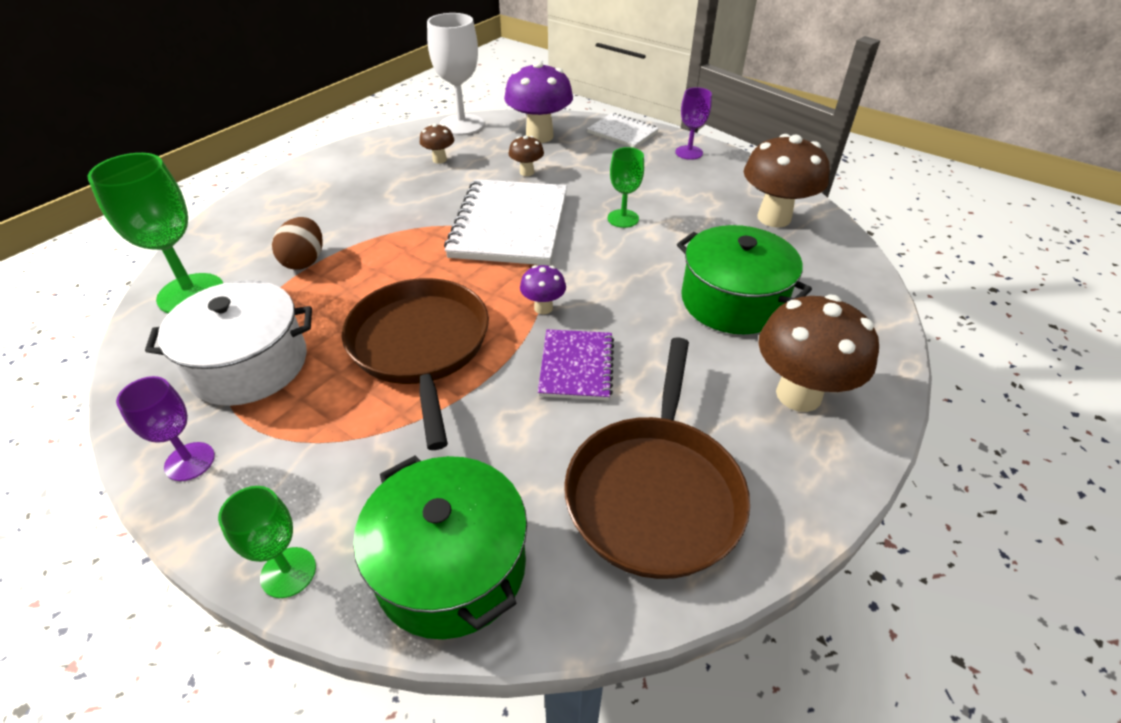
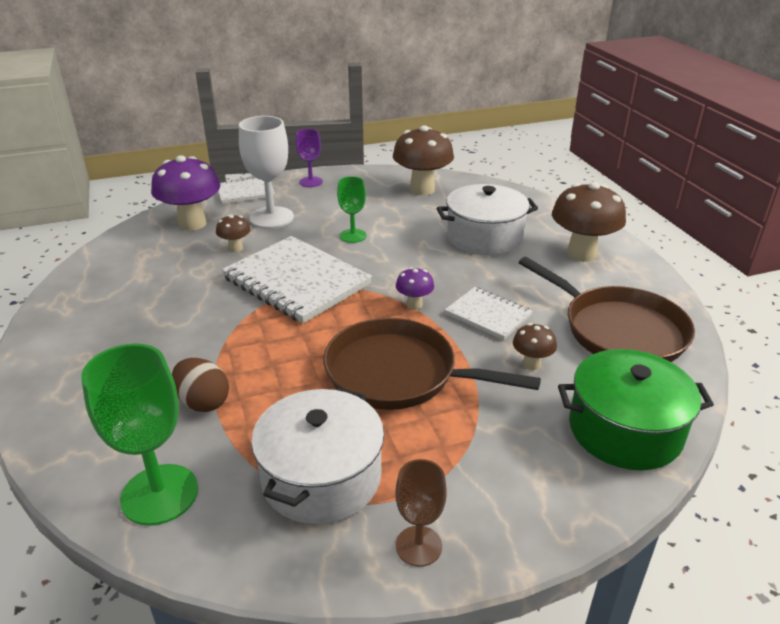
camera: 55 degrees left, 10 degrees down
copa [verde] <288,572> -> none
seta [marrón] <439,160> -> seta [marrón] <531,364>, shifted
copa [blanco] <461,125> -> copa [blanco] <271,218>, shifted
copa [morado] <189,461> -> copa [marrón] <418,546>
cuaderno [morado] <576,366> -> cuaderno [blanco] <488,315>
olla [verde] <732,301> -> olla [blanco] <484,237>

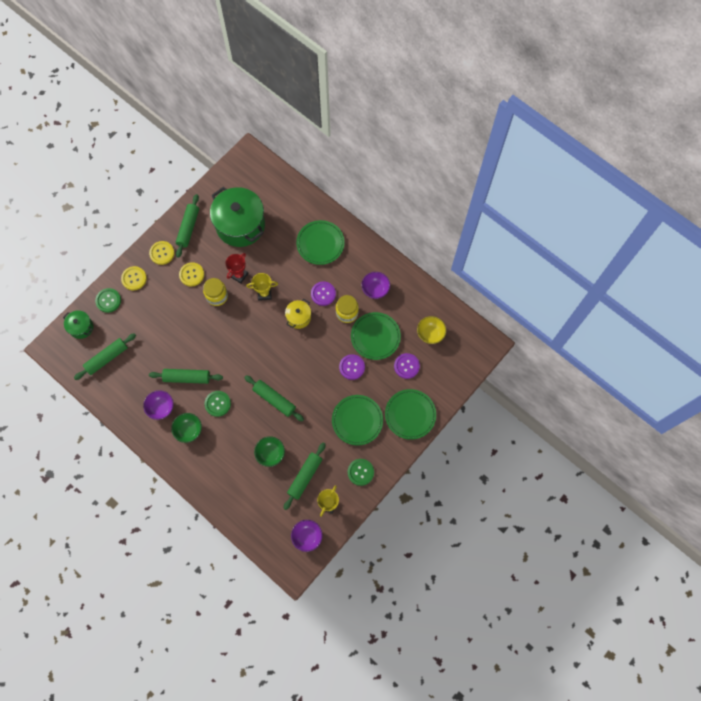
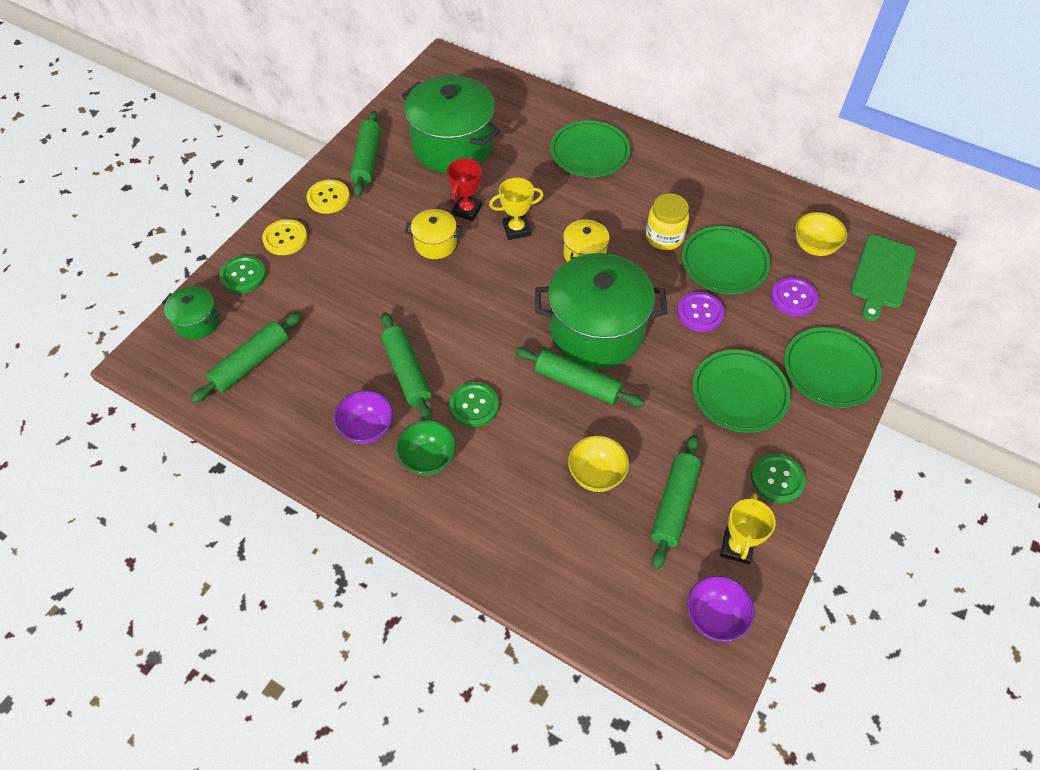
camera: 10 degrees left, 15 degrees down
botón [amarillo] <191,274> -> none
botón [morado] <323,294> -> none
cuenco [morado] <375,290> -> none
none -> olla [verde] <596,330>
none -> tabla de cortar [verde] <882,274>
tarro [amarillo] <217,296> -> olla [amarillo] <435,244>
cuenco [verde] <270,454> -> cuenco [amarillo] <596,475>
rodillo [verde] <187,377> -> rodillo [verde] <407,372>, 75 degrees clockwise

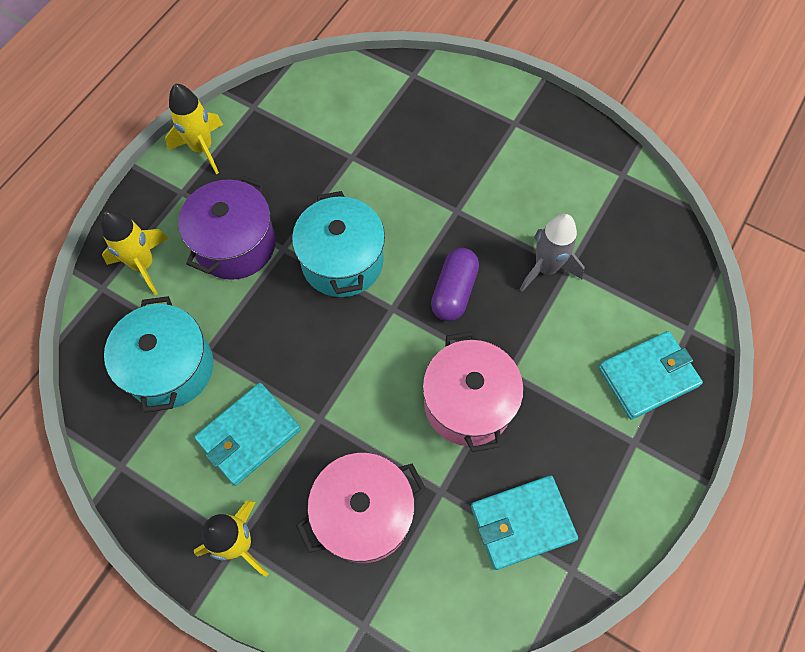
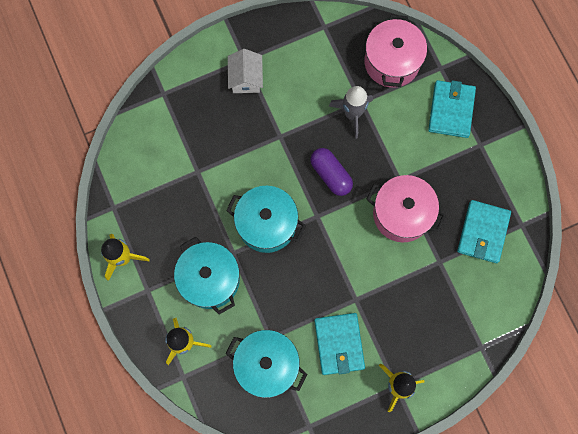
camera: 55 degrees left, 10 degrees up
none -> casa [blanco] <246,78>
olla [rosa] <364,514> -> olla [rosa] <392,62>, shifted
olla [morado] <235,244> -> olla [turquesa] <210,279>

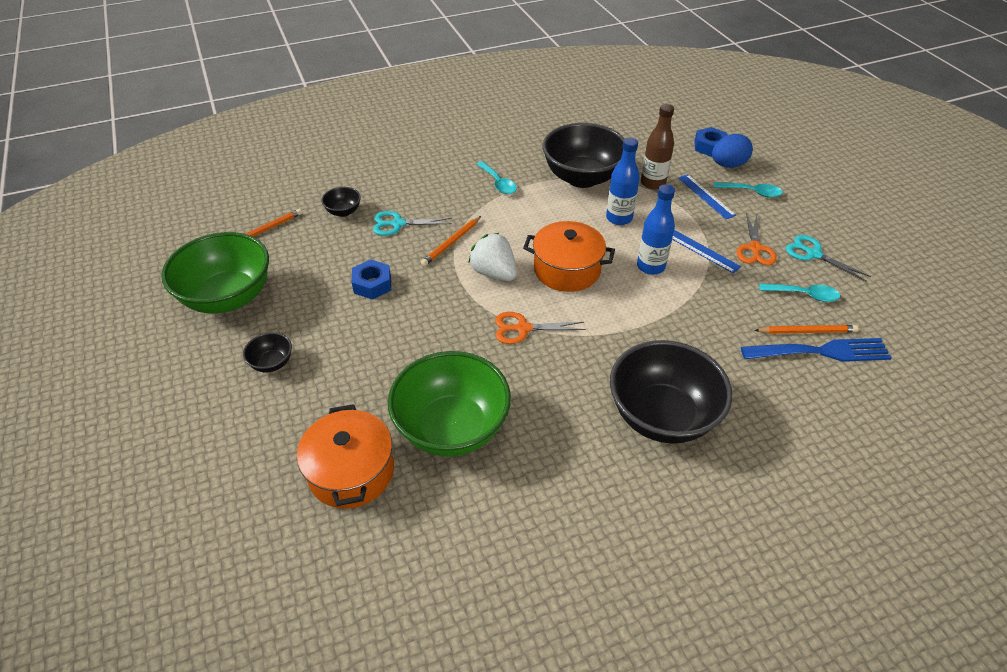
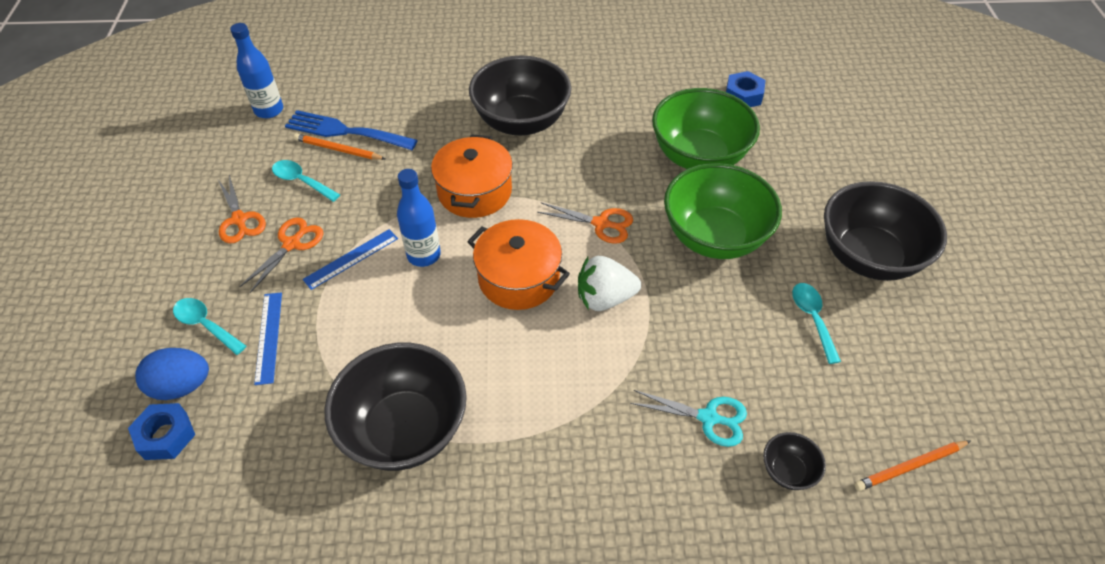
camera: 160 degrees left, 5 degrees up
lápiz [naranja] <452,243> -> none
botella [marrón] <653,183> -> none
cuenco [verde] <228,297> -> cuenco [verde] <714,237>, shifted
olla [naranja] <351,471> -> olla [naranja] <474,191>, shifted
tuerca [azul] <372,284> -> tuerca [azul] <743,95>, shifted
cuchara [turquesa] <498,183> -> cuchara [turquesa] <812,318>, shifted
botella [azul] <619,218> -> botella [azul] <269,110>, shifted
tijeras [turquesa] <813,254> -> tijeras [naranja] <239,220>
fresa [blanco] <494,273> -> fresa [blanco] <604,298>, 105 degrees clockwise
regla [azul] <701,250> -> regla [azul] <351,259>, 75 degrees clockwise
cuenco [negro] <272,363> -> cuenco [negro] <868,257>, x2.30

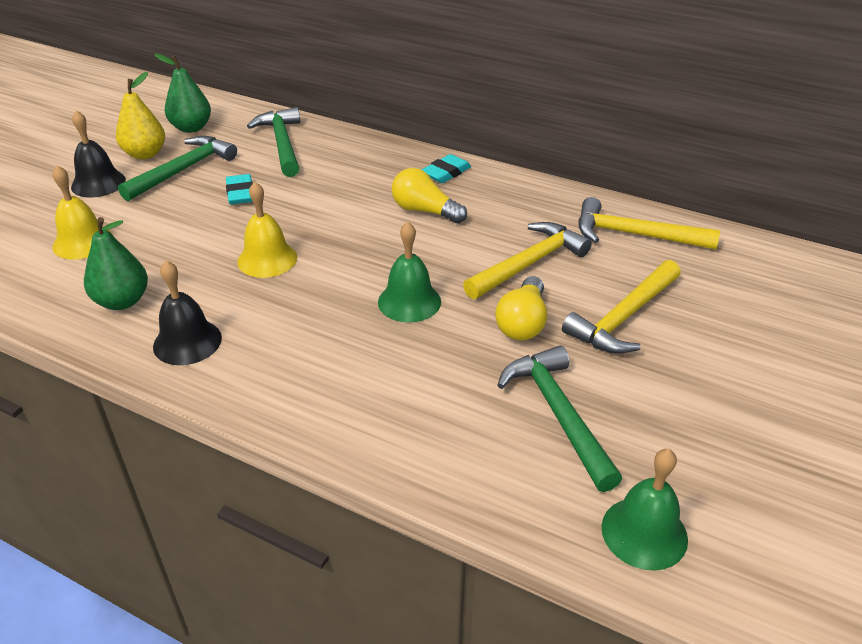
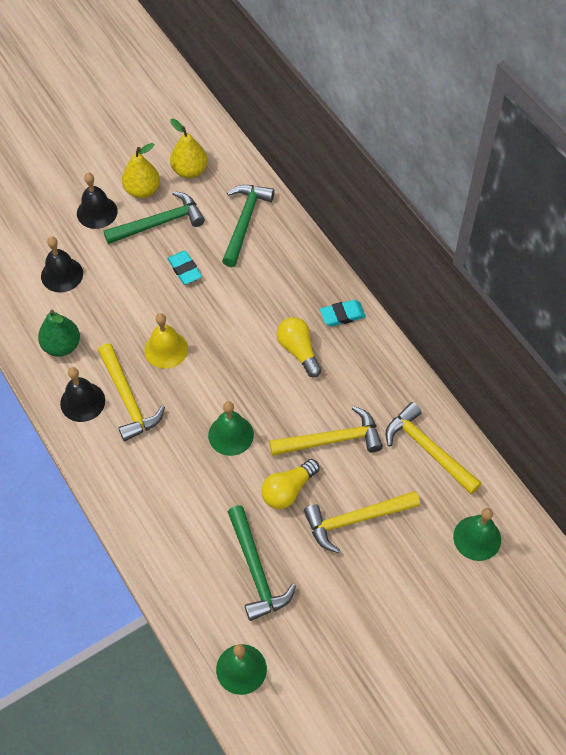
camera: 30 degrees right, 20 degrees up
none -> martillo [amarillo] <128,399>
none -> campana [verde] <477,538>
campana [amarillo] <83,242> -> campana [negro] <62,274>
pera [verde] <191,128> -> pera [amarillo] <190,170>
goma de borrar [turquesa] <240,193> -> goma de borrar [turquesa] <184,269>, 45 degrees counterclockwise
martillo [verde] <558,414> -> martillo [verde] <256,570>, 150 degrees clockwise

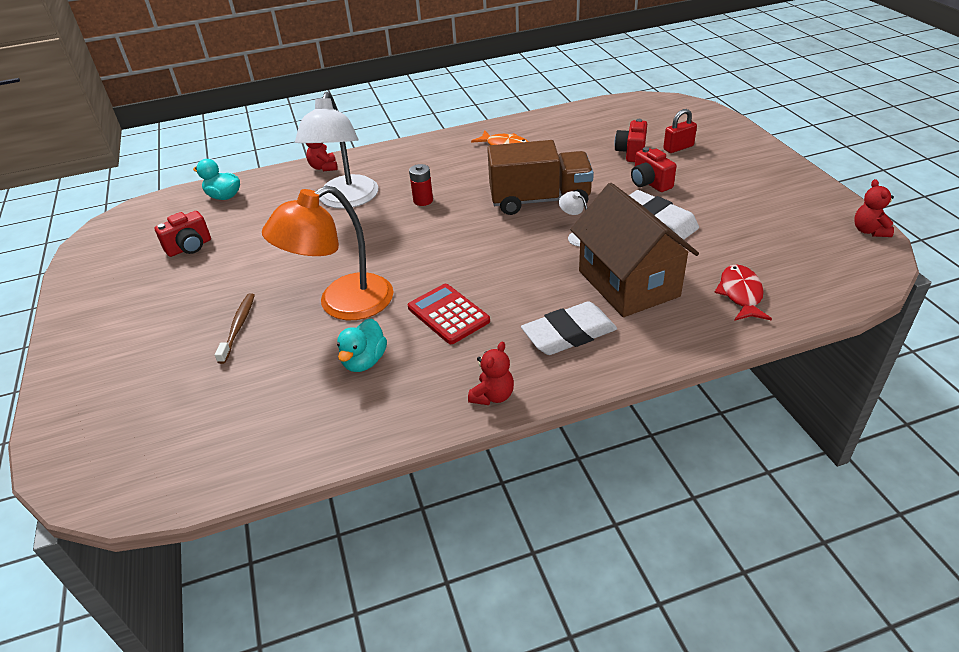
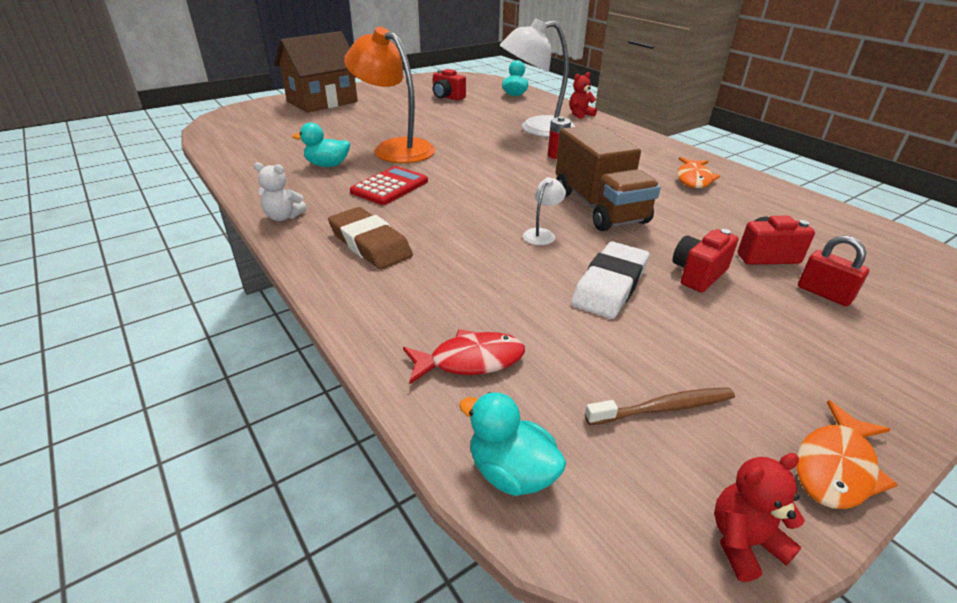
camera: 70 degrees right, 5 degrees down
none -> pato [turquesa] <511,472>
none -> pez [naranja] <836,467>
cepillo de dientes [marrón] <238,327> -> cepillo de dientes [marrón] <663,408>, shifted
casa [marrón] <628,283> -> casa [marrón] <322,102>, shifted
osito [rojo] <493,396> -> osito [blanco] <283,217>
goma de borrar [blanco] <569,334> -> goma de borrar [marrón] <370,244>

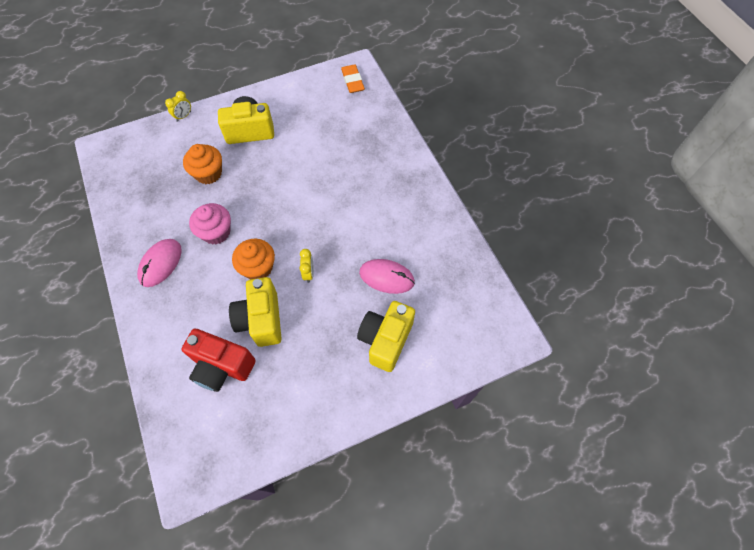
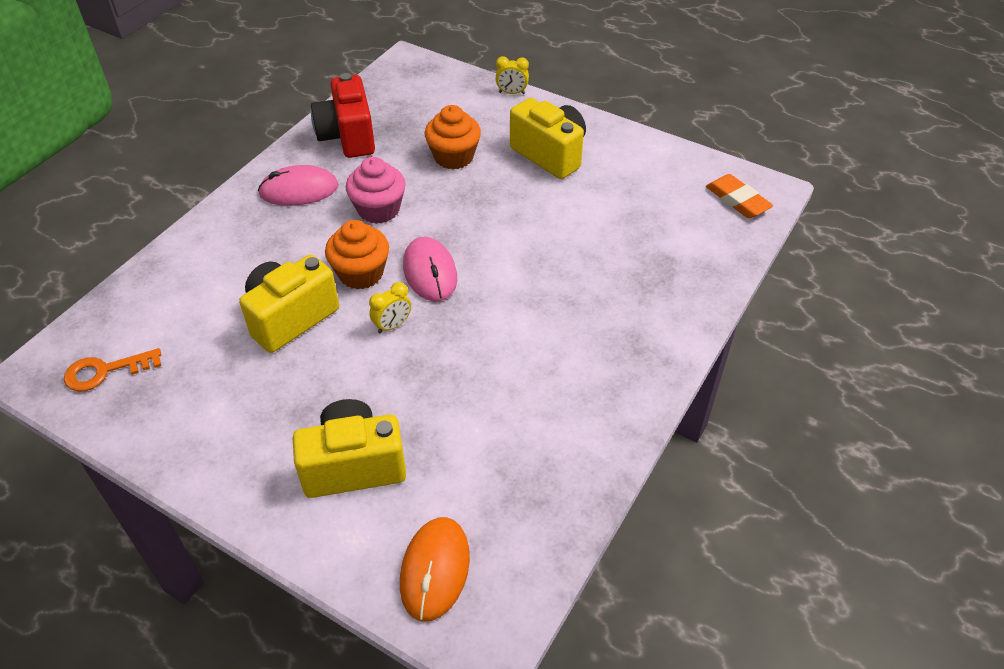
camera: 55 degrees right, 15 degrees down
none -> llave [naranja] <105,371>
none -> ratón [naranja] <435,570>
cámara [rojo] <222,366> -> cámara [rojo] <348,137>, shifted
ratón [rosa] <386,277> -> ratón [rosa] <430,272>, shifted
goma de borrar [naranja] <352,81> -> goma de borrar [naranja] <737,200>, 75 degrees counterclockwise

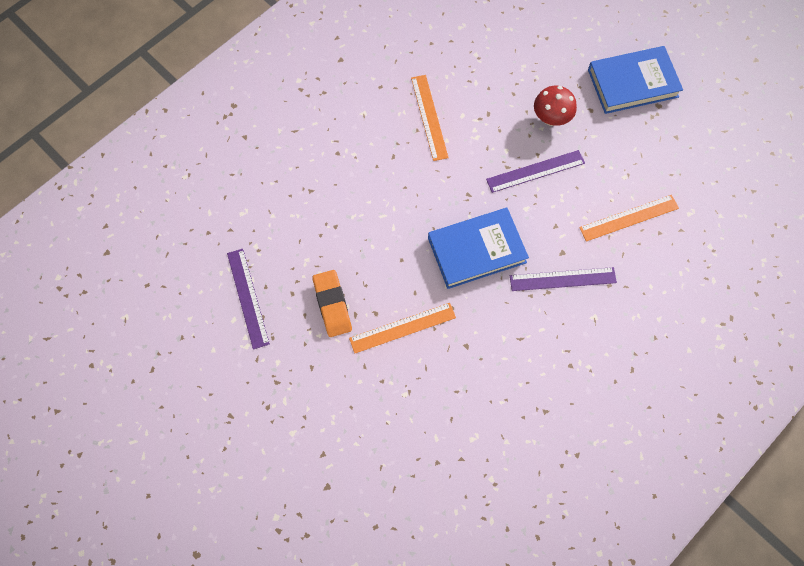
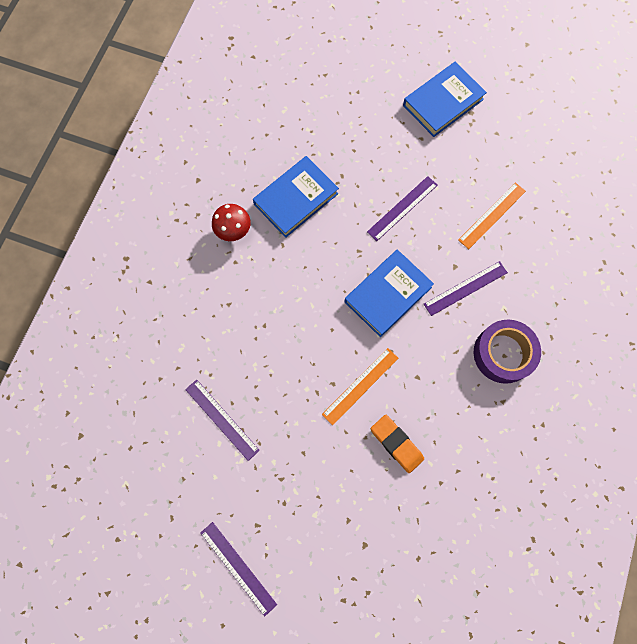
camera: 25 degrees left, 5 degrees up
none -> regla [morado] <238,568>
none -> cinta adhesiva [morado] <503,354>
goma de borrar [naranja] <332,305> -> goma de borrar [naranja] <396,444>, shifted
seta [rojo] <551,118> -> seta [rojo] <233,231>, shifted
regla [naranja] <429,117> -> libro [azul] <296,199>

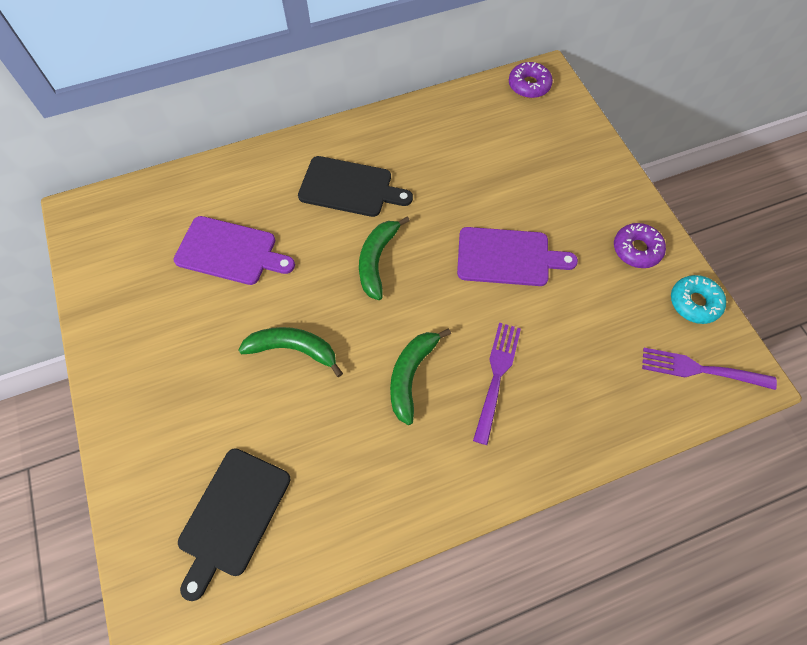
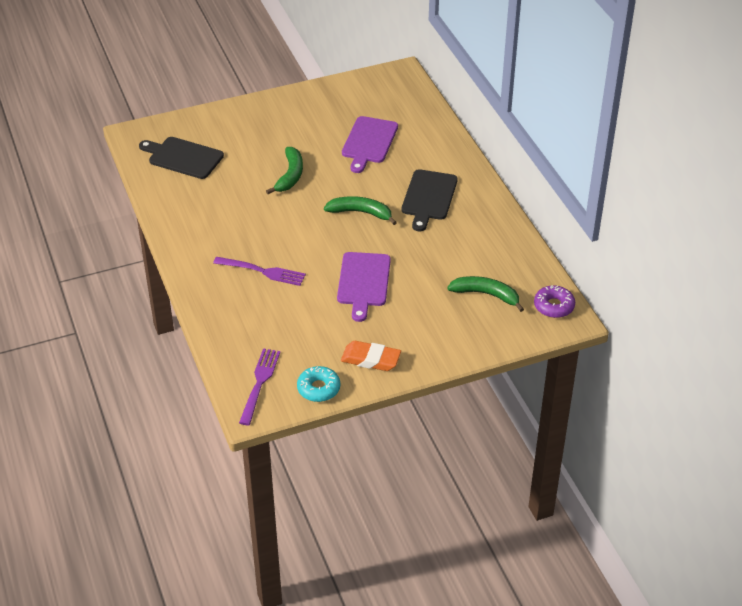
camera: 90 degrees right, 20 degrees down
plátano [verde] <411,375> -> plátano [verde] <486,295>, shifted
rosquilla [morado] <636,249> -> goma de borrar [naranja] <370,359>

